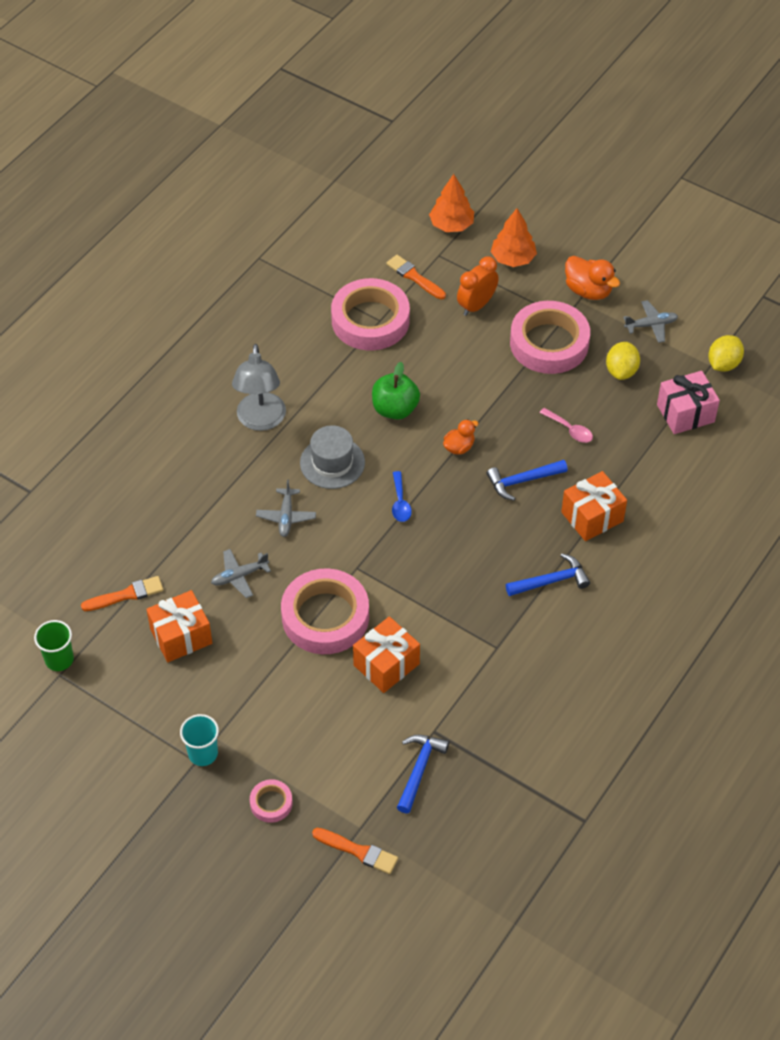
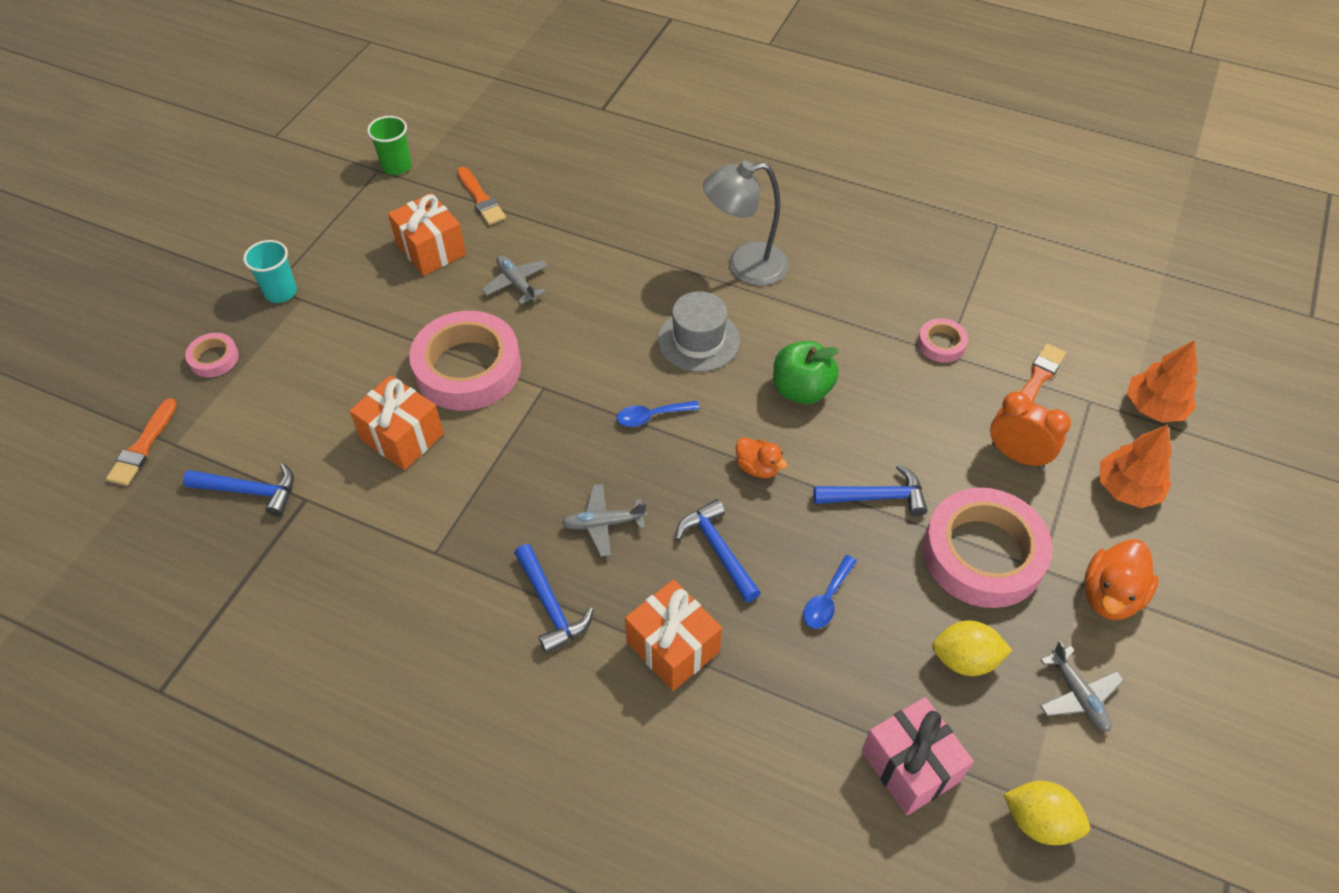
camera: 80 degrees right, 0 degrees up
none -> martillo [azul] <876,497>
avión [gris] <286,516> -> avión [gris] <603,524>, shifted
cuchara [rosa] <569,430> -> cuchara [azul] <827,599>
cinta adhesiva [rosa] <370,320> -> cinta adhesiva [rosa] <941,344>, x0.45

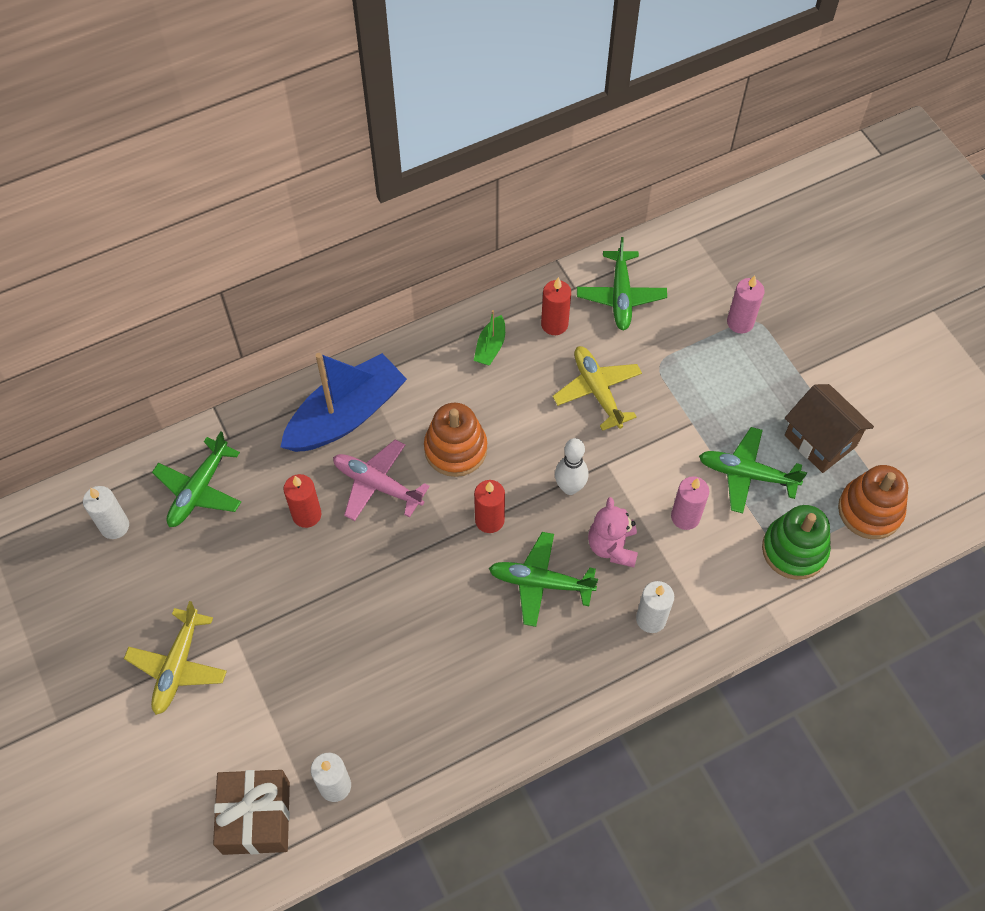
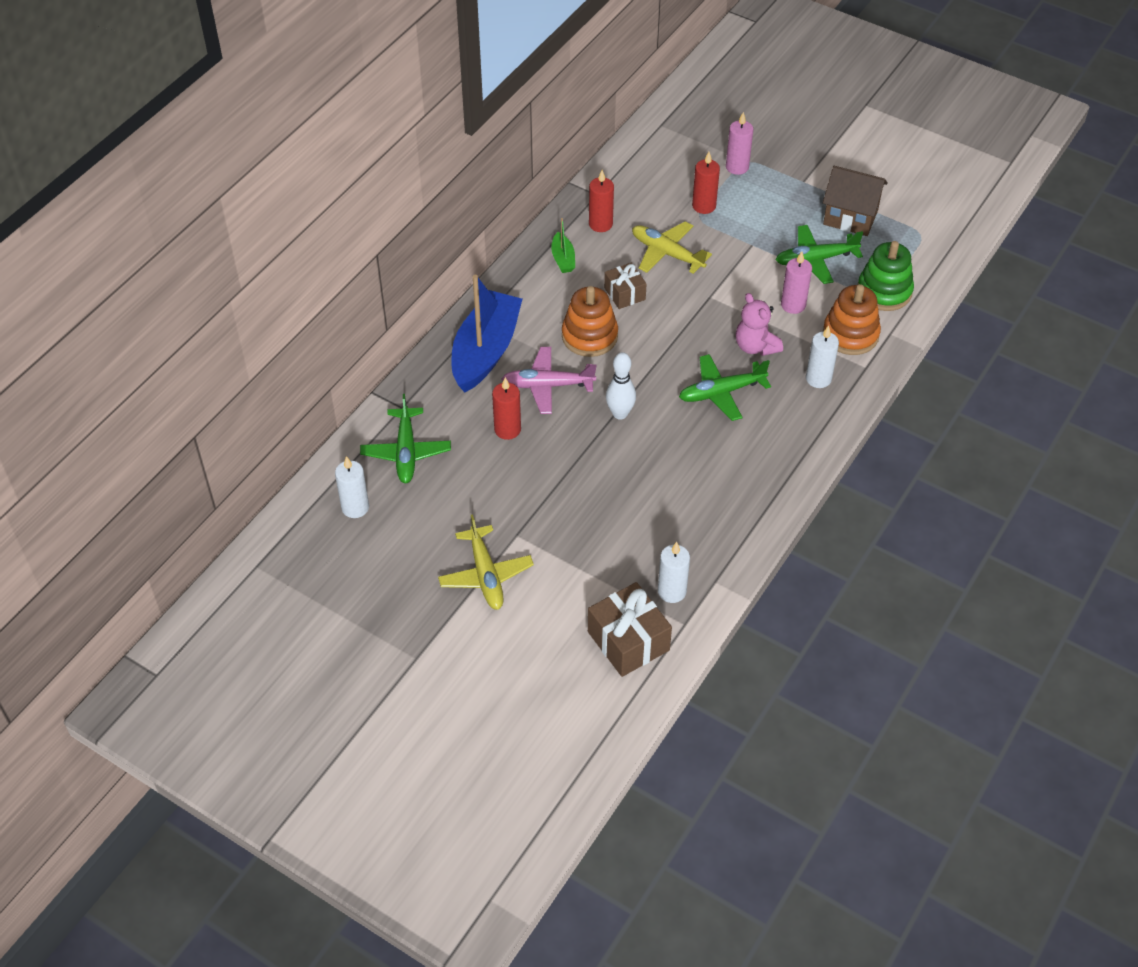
camera: 30 degrees left, 10 degrees down
avión [verde] <620,296> -> none
none -> regalo [marrón] <624,294>
vela [rojo] <489,520> -> vela [rojo] <704,206>, shifted
bolo [blanco] <570,487> -> bolo [blanco] <620,413>, shifted
juguete apilable [naranja] <870,510> -> juguete apilable [naranja] <850,334>, shifted

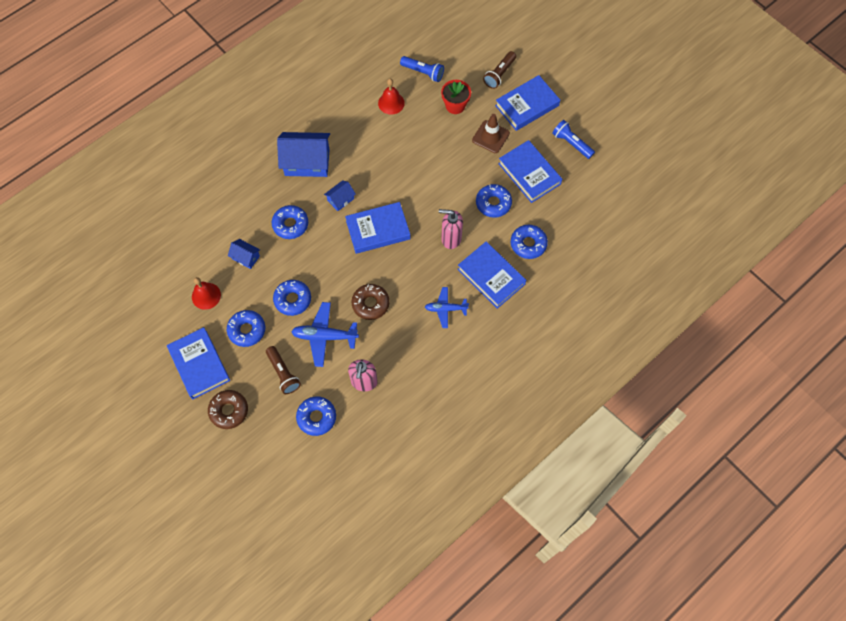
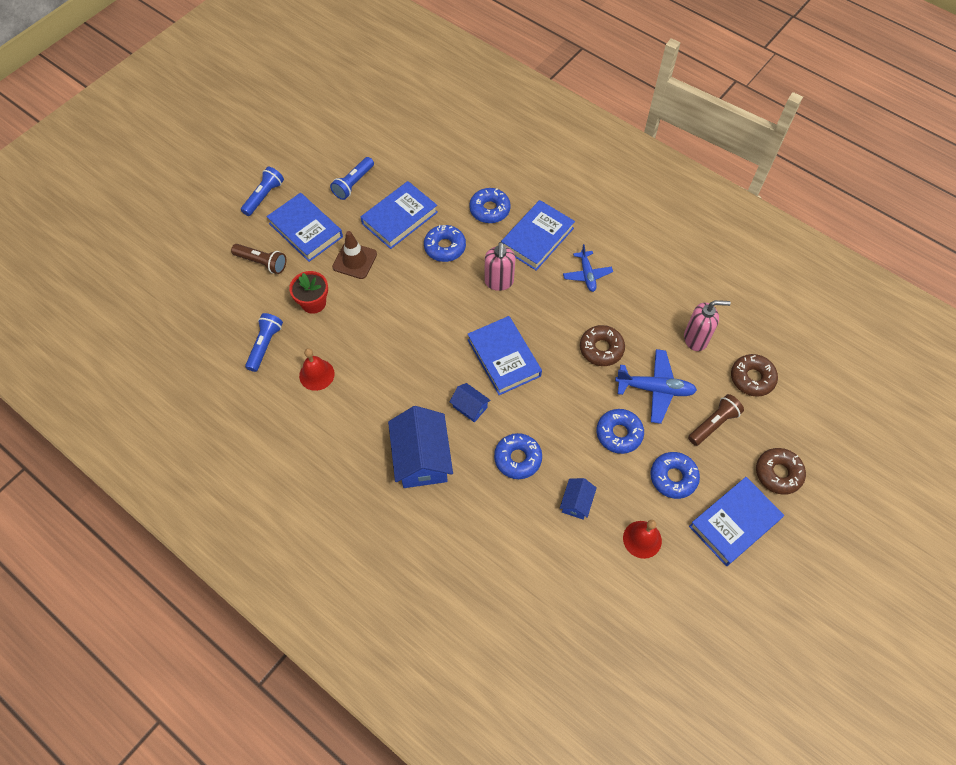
camera: 100 degrees left, 5 degrees down
none -> lámpara de mano [azul] <264,196>
rosquilla [azul] <316,417> -> rosquilla [marrón] <752,378>
avión [azul] <324,336> -> avión [azul] <655,389>, 75 degrees counterclockwise

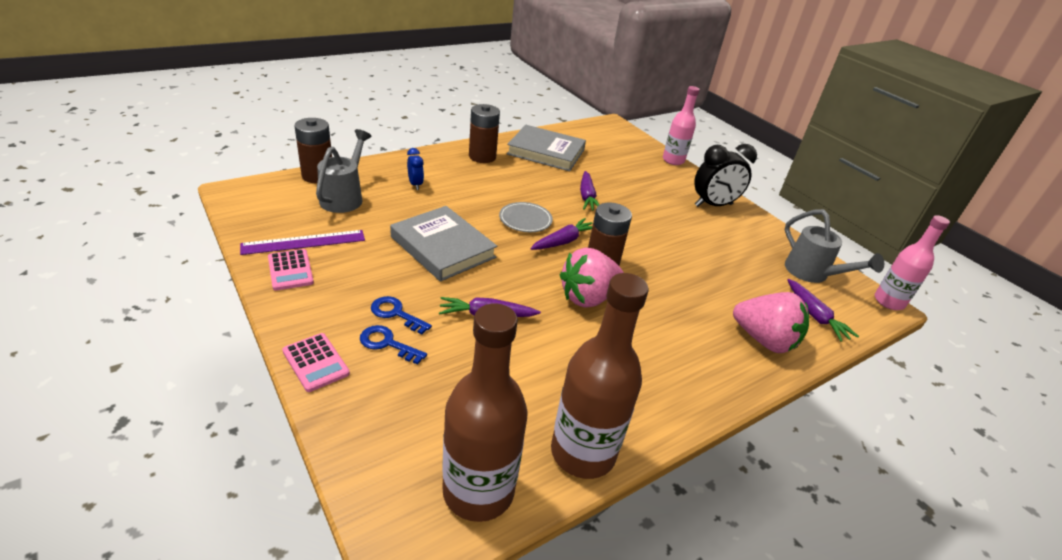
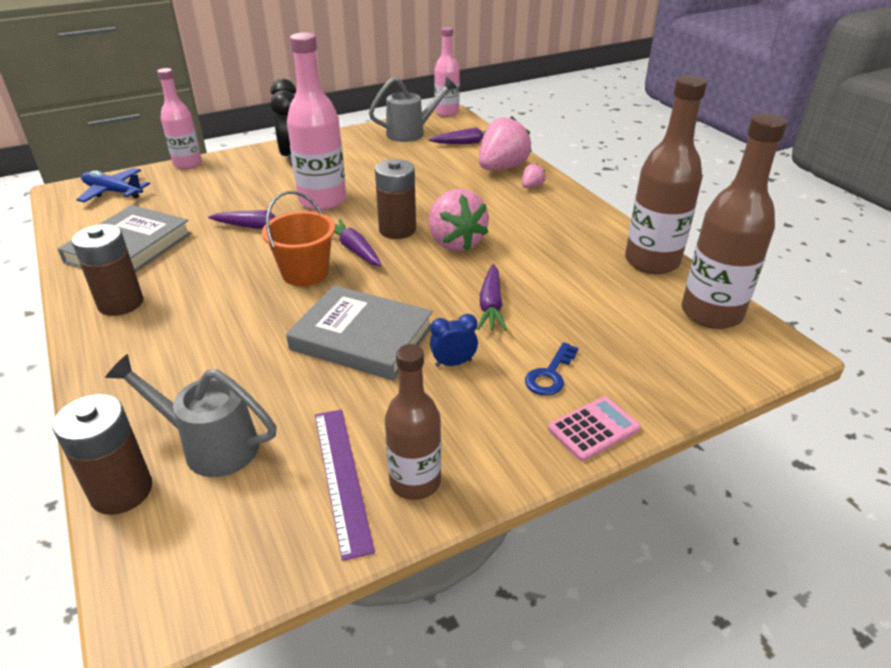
camera: 80 degrees left, 0 degrees up
llave [azul] <396,314> -> none
none -> avión [azul] <113,192>
none -> botella [rosa] <322,201>
none -> fresa [rosa] <531,187>
despertador [azul] <415,184> -> despertador [azul] <453,363>, shifted
calculadora [rosa] <290,270> -> botella [marrón] <415,482>
plato [gris] <525,220> -> balde [naranja] <305,273>
libro [gris] <443,247> -> libro [gris] <362,338>, 60 degrees clockwise

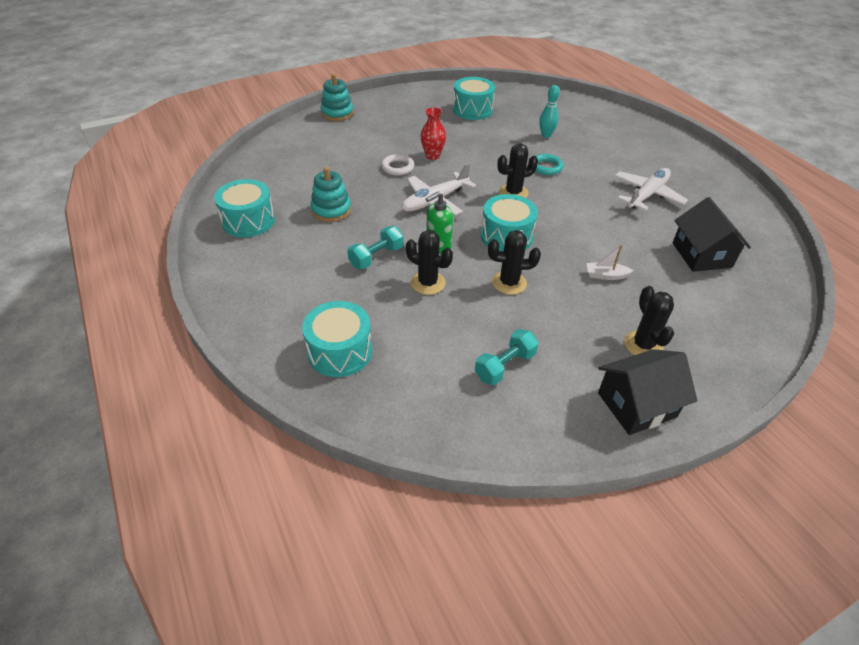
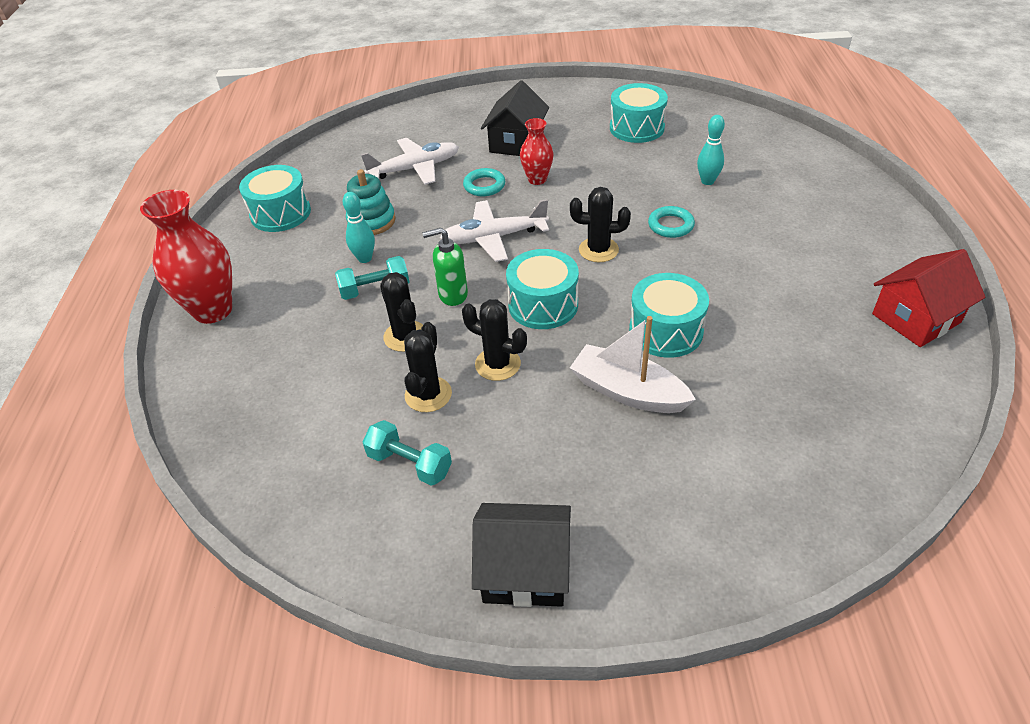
camera: 30 degrees right, 0 degrees up
juguete apilable [turquesa] <337,113> -> none
none -> florero [rojo] <213,310>
none -> bolo [turquesa] <365,258>
none -> casa [rojo] <916,318>
tambor [turquesa] <340,351> -> tambor [turquesa] <666,331>, shifted
avión [blanco] <647,195> -> avión [blanco] <414,169>, shifted
cactus [negro] <643,345> -> cactus [negro] <428,394>, shifted
casa [negro] <701,255> -> casa [negro] <516,143>, shifted
anillo [blanco] <397,167> -> anillo [turquesa] <484,185>
mancuerna [turquesa] <505,366> -> mancuerna [turquesa] <409,464>, 45 degrees clockwise
barco [blanco] <606,275> -> barco [blanco] <628,391>, x1.96

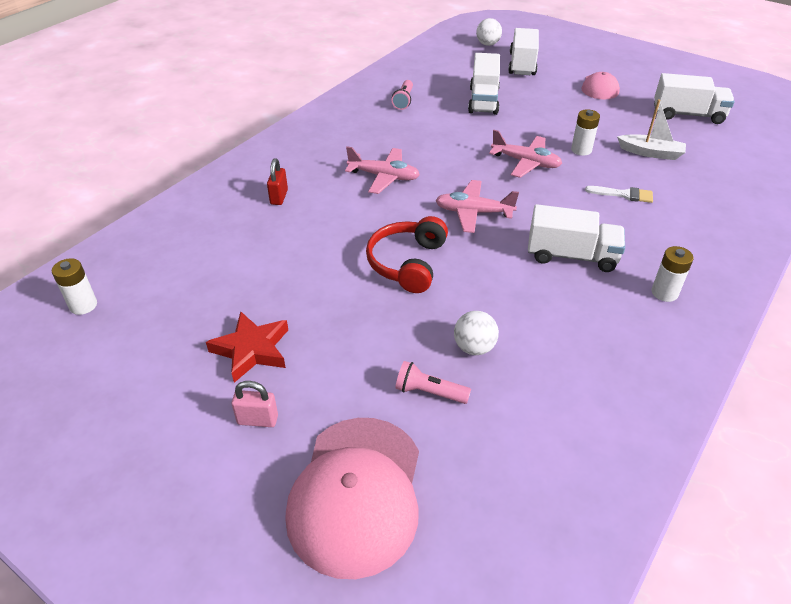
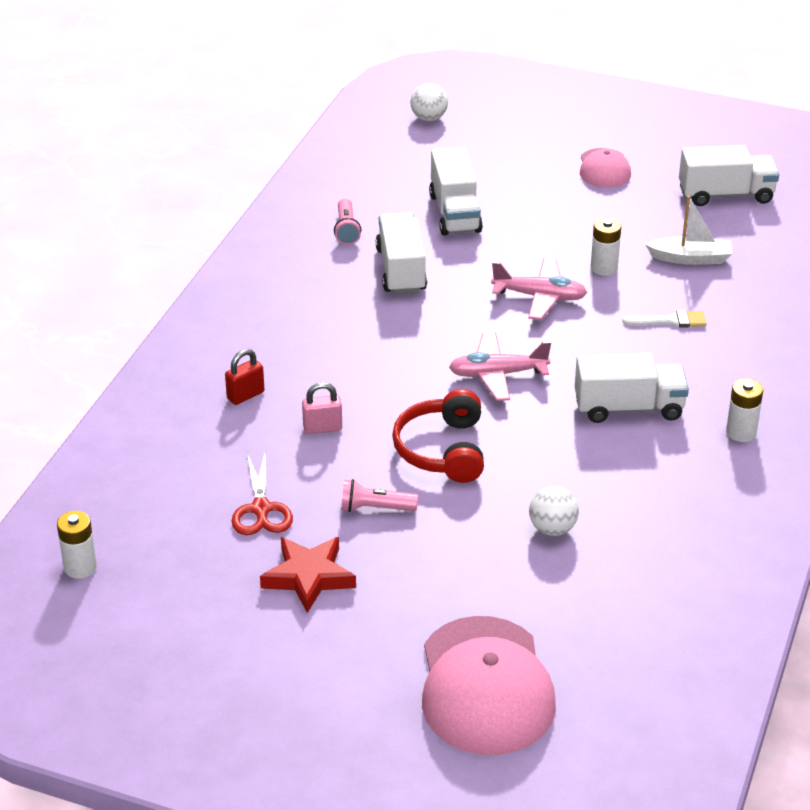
camera: 15 degrees left, 5 degrees down
avión [rosa] <384,177> -> none
none -> tijeras [rojo] <261,509>
candado [rosa] <258,420> -> candado [rosa] <322,428>, shifted
lámpara de mano [rosa] <429,392> -> lámpara de mano [rosa] <375,508>, shifted
camión [blanco] <522,64> -> camión [blanco] <401,270>, shifted
candado [rojo] <279,197> -> candado [rojo] <245,395>, 60 degrees clockwise

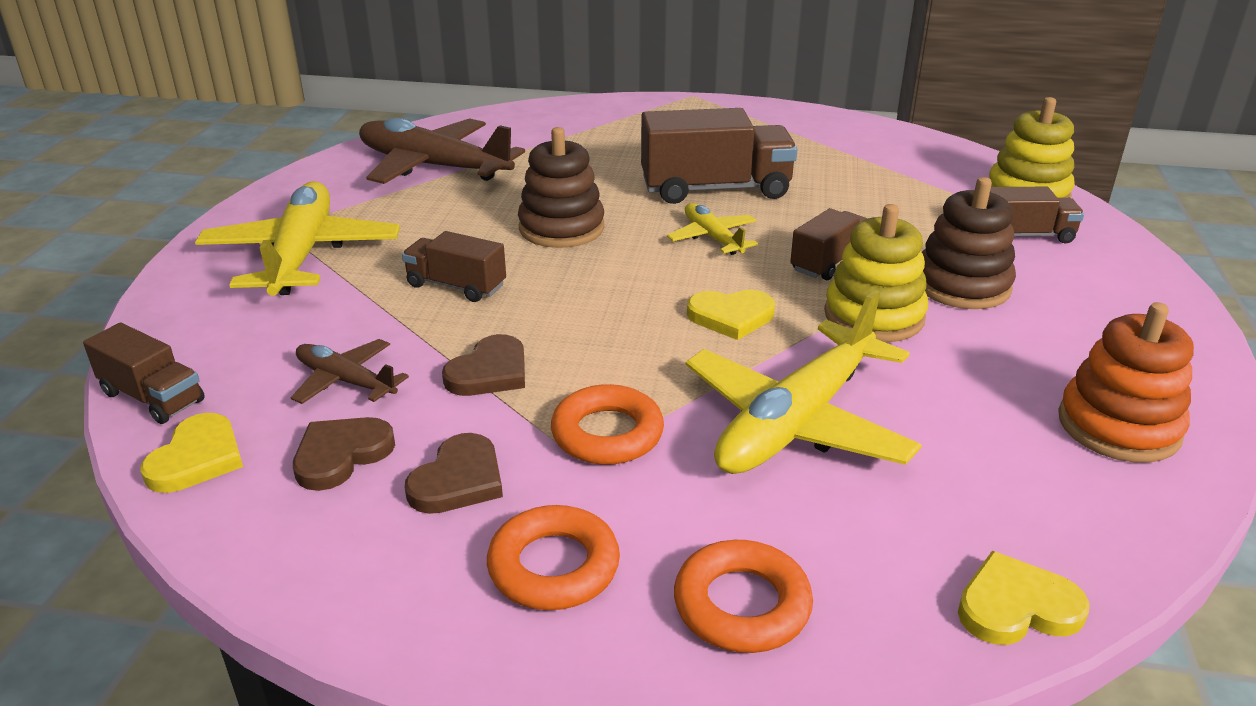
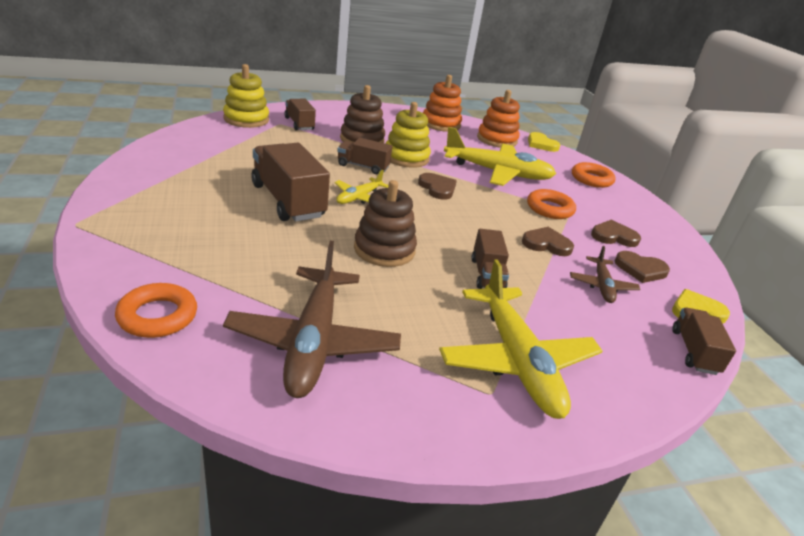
camera: 120 degrees left, 0 degrees up
none -> juguete apilable [naranja] <497,140>
anillo [naranja] <553,566> -> anillo [naranja] <158,316>, shifted
corazón [amarillo] <731,317> -> corazón [marrón] <437,188>
avión [amarillo] <301,255> -> avión [amarillo] <516,360>, 75 degrees counterclockwise

